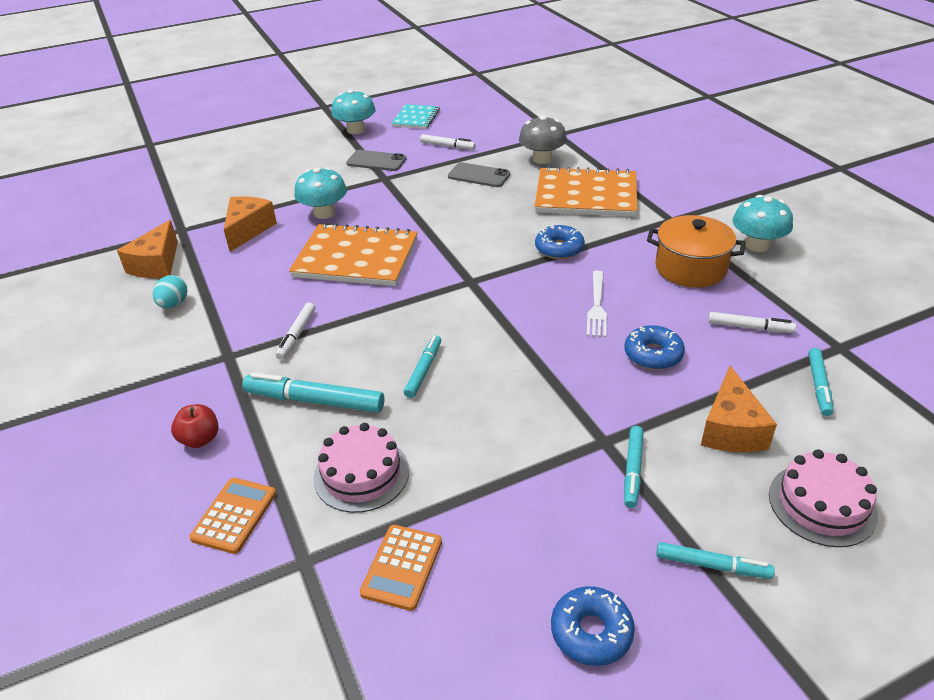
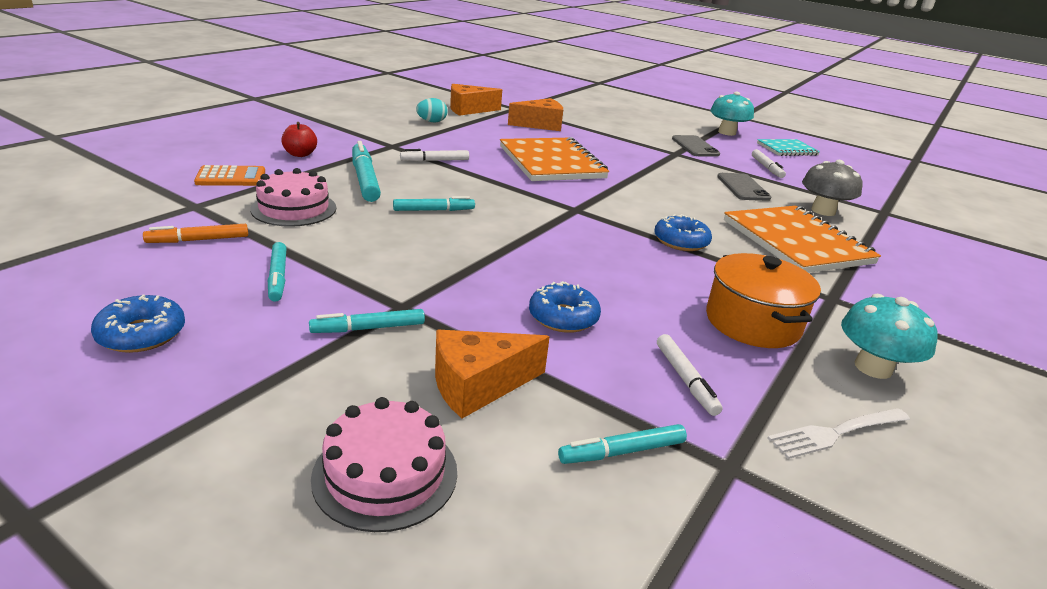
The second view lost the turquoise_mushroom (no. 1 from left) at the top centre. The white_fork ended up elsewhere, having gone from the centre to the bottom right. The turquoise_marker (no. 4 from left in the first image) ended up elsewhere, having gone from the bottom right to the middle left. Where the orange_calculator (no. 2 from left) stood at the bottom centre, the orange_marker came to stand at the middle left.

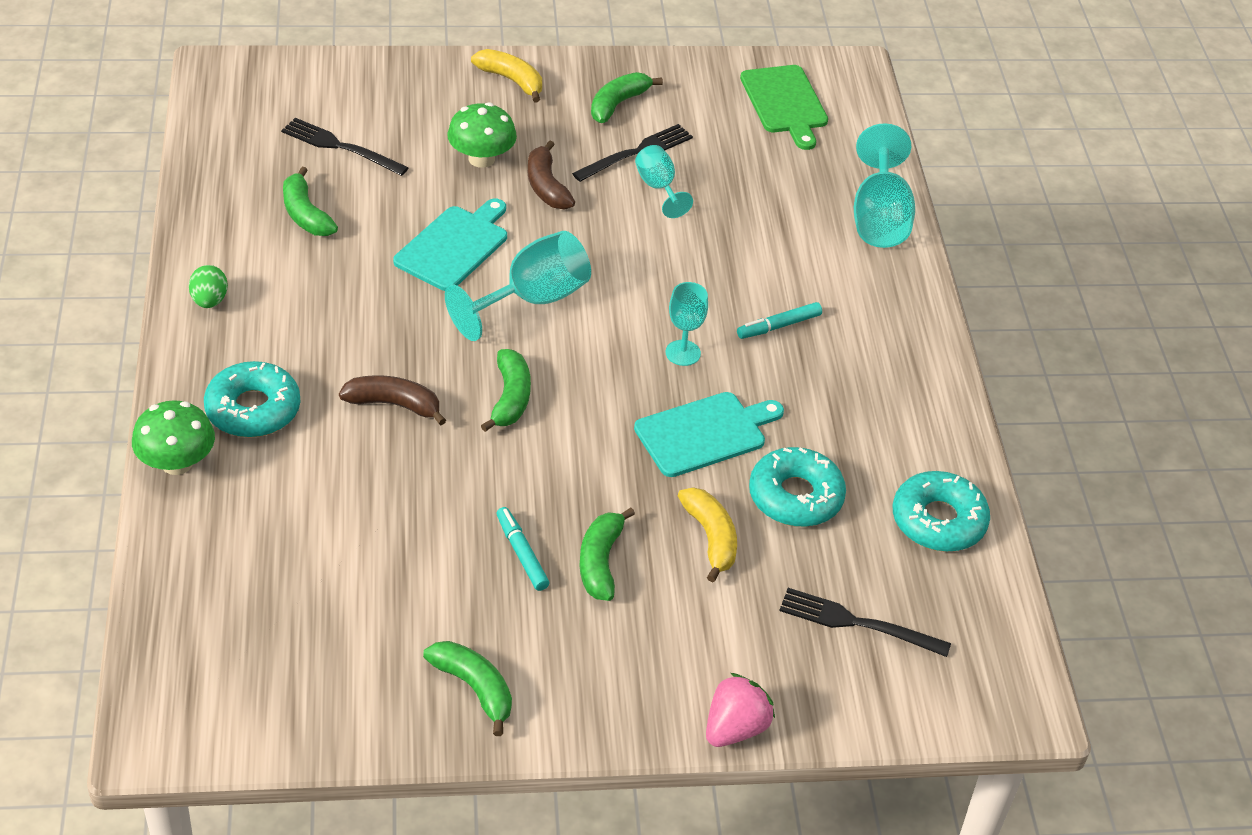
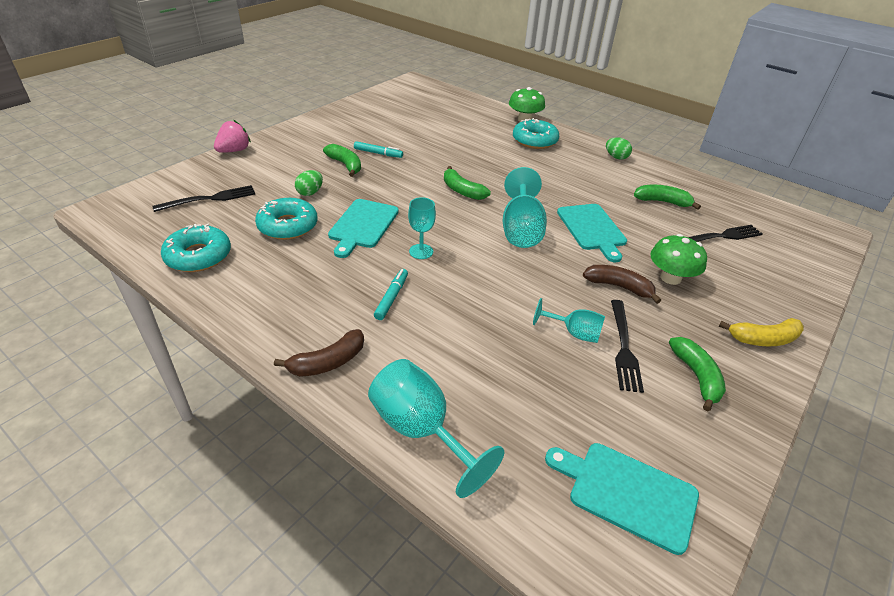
The second view lost the green_banana (no. 2 from left) at the bottom centre. The brown_banana (no. 1 from left) ended up elsewhere, having gone from the middle left to the centre. Where the yellow_banana (no. 2 from left) stood at the centre, the green_egg (no. 1 from left) came to stand at the top centre. What was the green_cutting_board at the top centre turned into the turquoise_cutting_board (no. 3 from left) at the bottom right. The pink_strawberry at the bottom centre ended up facing another way, 135 degrees counterclockwise from before.

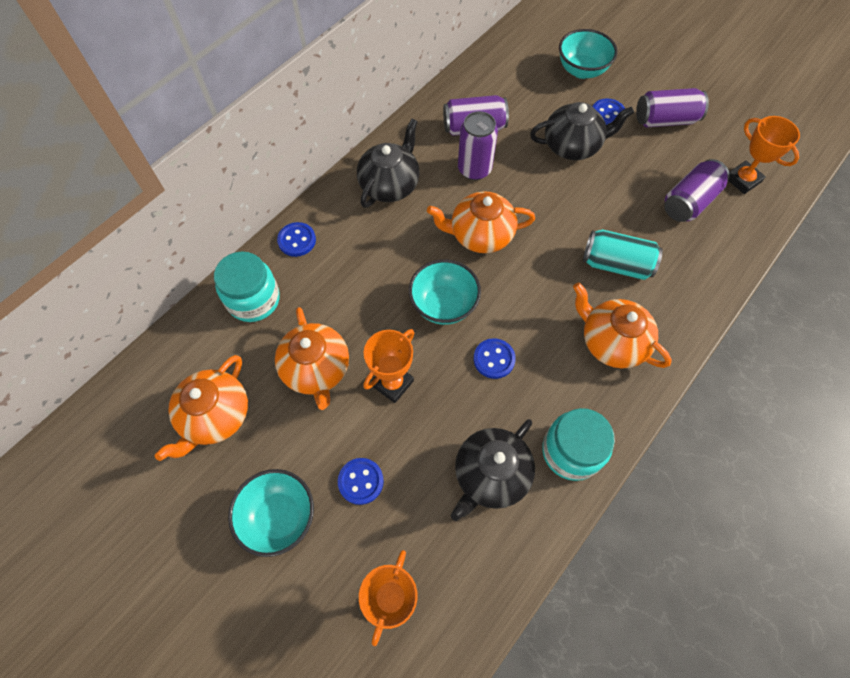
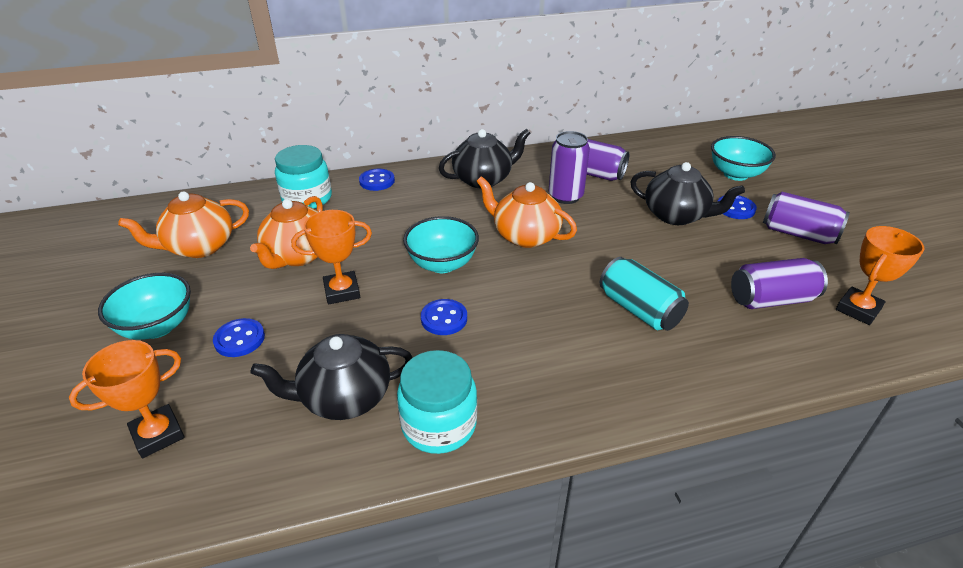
The second view lost the orange_teapot (no. 4 from left) at the middle right. The orange_trophy (no. 3 from left) at the top right ended up facing another way, 45 degrees clockwise from before.

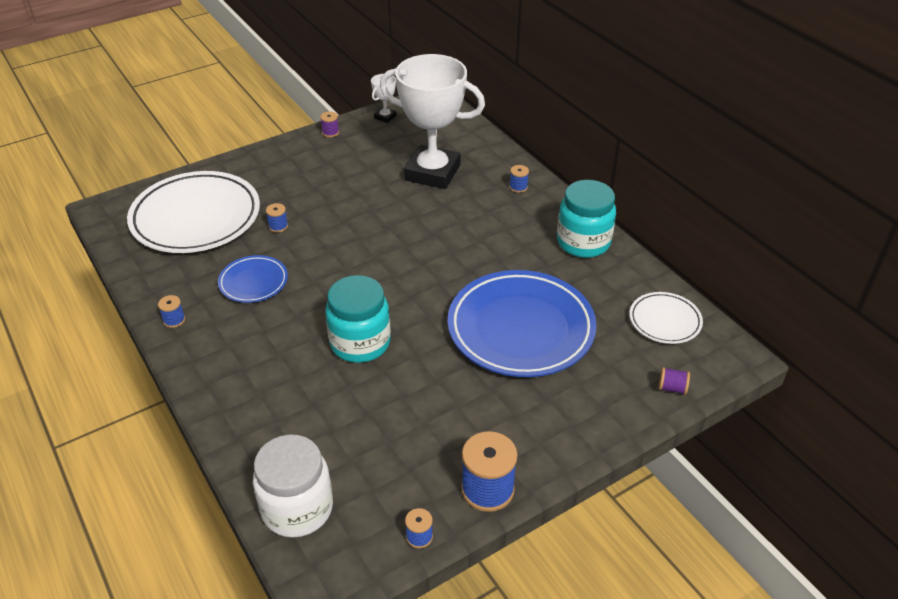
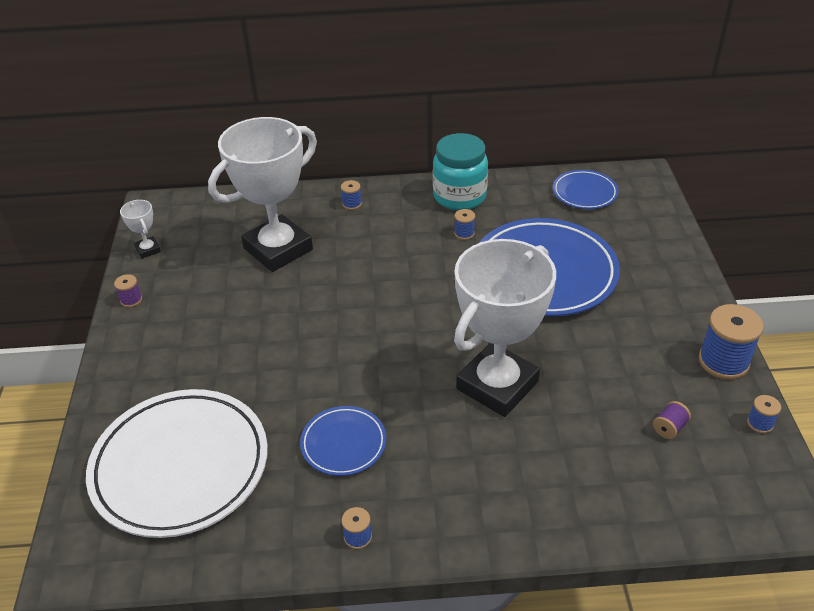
The second view lost the white_jar at the bottom left. The blue_spool (no. 2 from left in the first image) ended up elsewhere, having gone from the middle left to the centre. The purple_spool (no. 2 from left) ended up elsewhere, having gone from the middle right to the bottom right. Where the turquoise_jar (no. 1 from left) stood at the centre, the white_trophy (no. 3 from left) came to stand at the centre. What was the white_plate (no. 2 from left) at the middle right turned into the blue_plate (no. 3 from left) at the top right.

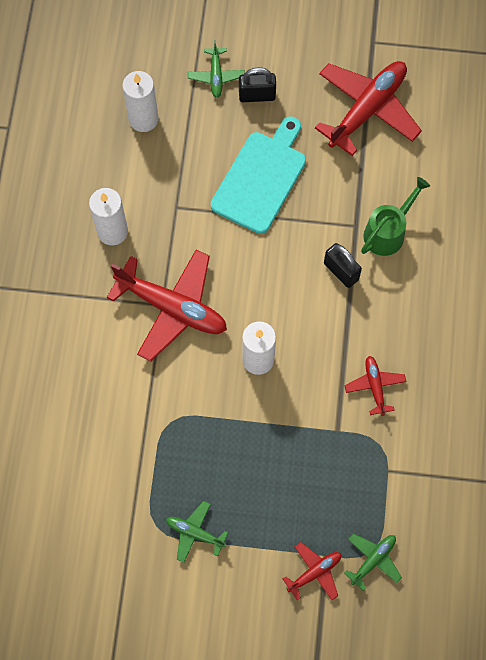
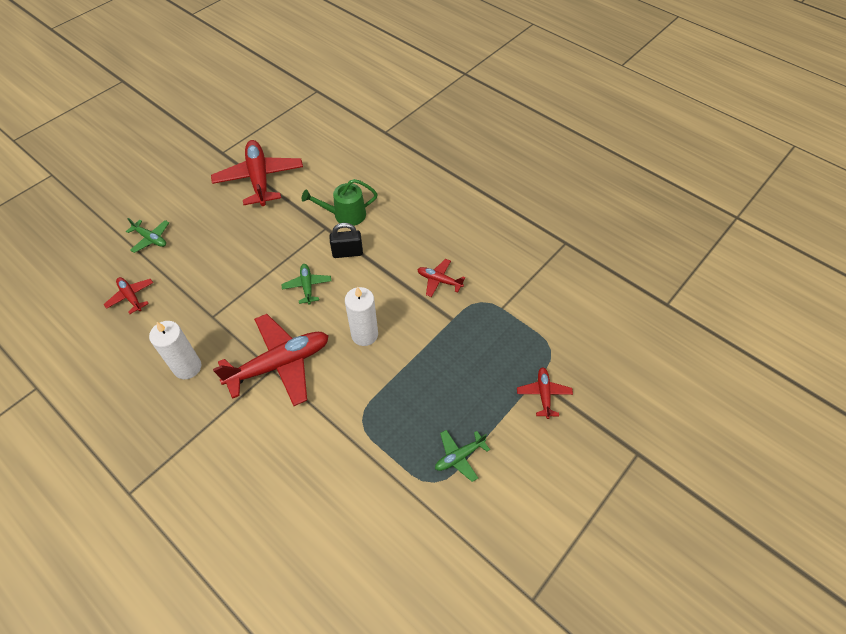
The second view lost the turquoise_cutting_board at the top centre. The second view lost the black_padlock (no. 1 from left) at the top centre. The green_plane (no. 3 from left in the first image) ended up elsewhere, having gone from the bottom right to the centre. Where the white_candle (no. 2 from left) stood at the top left, the red_plane (no. 1 from left) came to stand at the middle left. The green_watering_can at the top right ended up facing another way, 90 degrees counterclockwise from before.

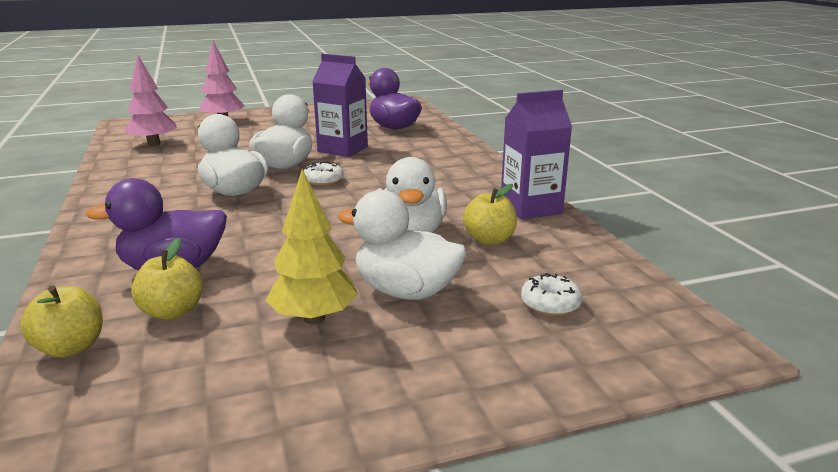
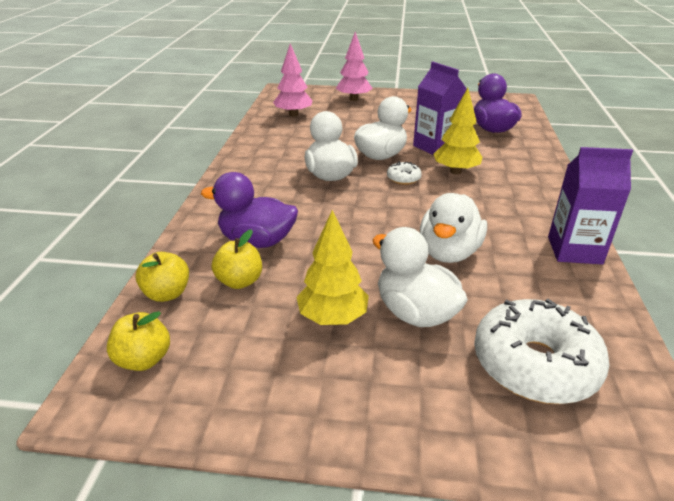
The second view gained the yellow_tree (no. 2 from left) at the top right. The yellow_apple (no. 3 from left in the first image) ended up elsewhere, having gone from the centre to the bottom left. The size of the white_donut (no. 2 from left) at the centre changed by a factor of 2.26.

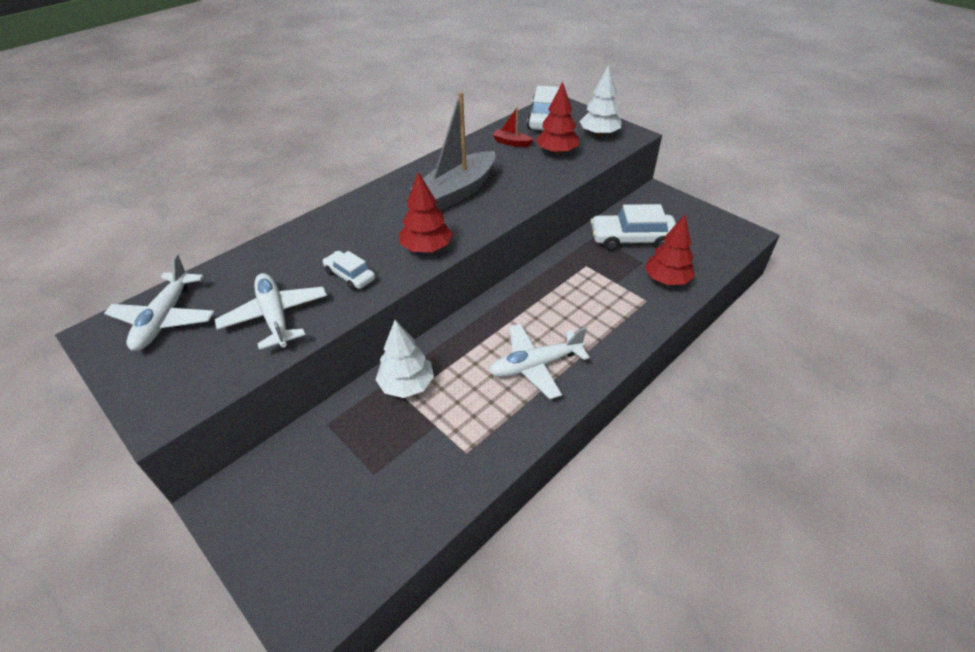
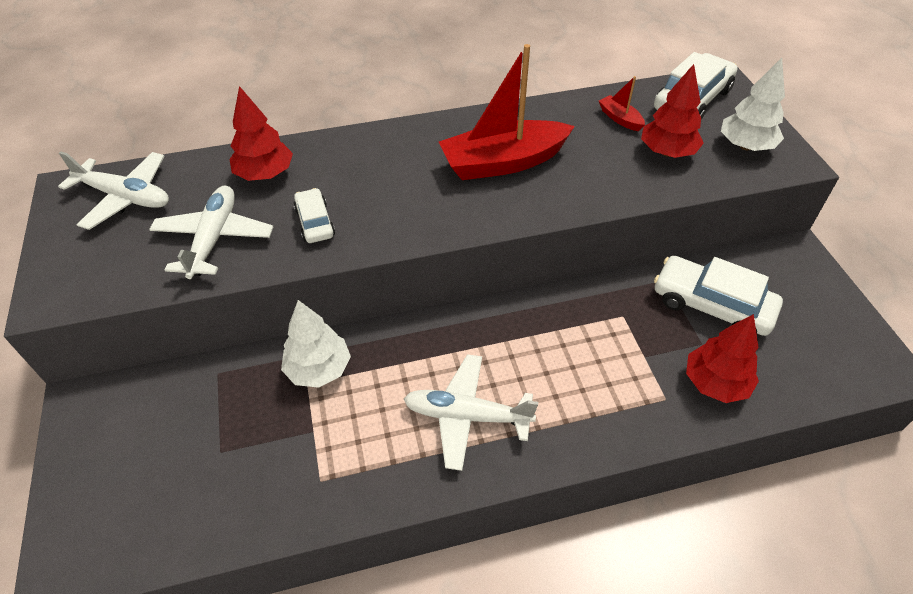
The red_tree (no. 1 from left) ended up elsewhere, having gone from the top centre to the top left. What was the grey_boat at the top centre turned into the red_boat (no. 1 from left) at the top centre. The white_plane (no. 1 from left) at the middle left ended up facing another way, 105 degrees counterclockwise from before.

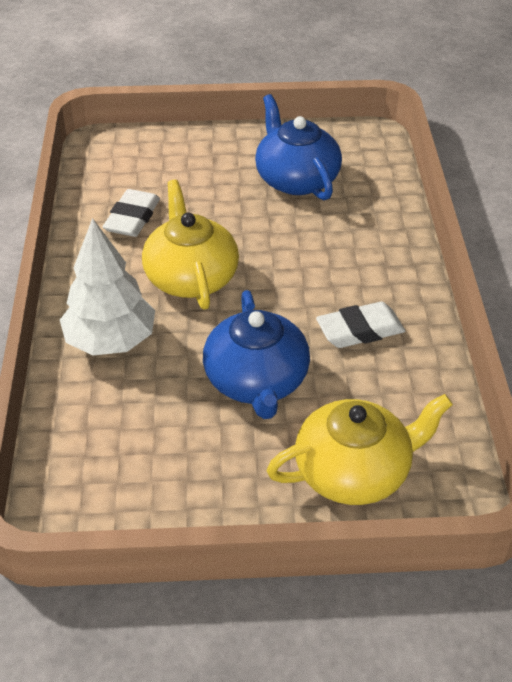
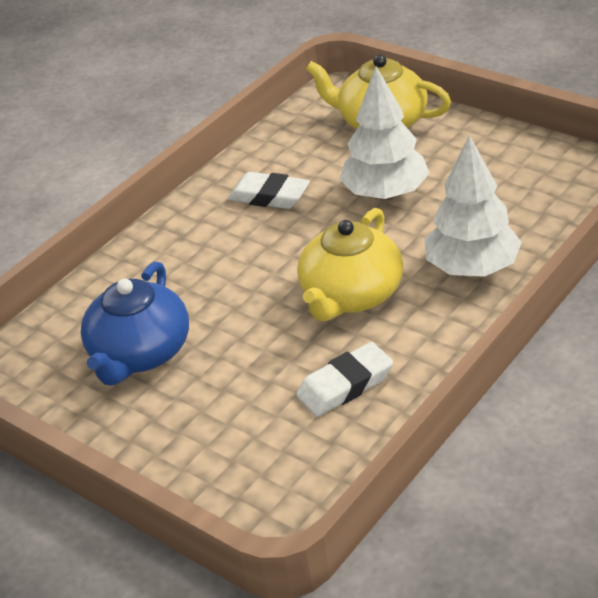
Where the blue_teapot (no. 1 from left) stood at the centre, the white_tree (no. 1 from left) came to stand at the top centre.

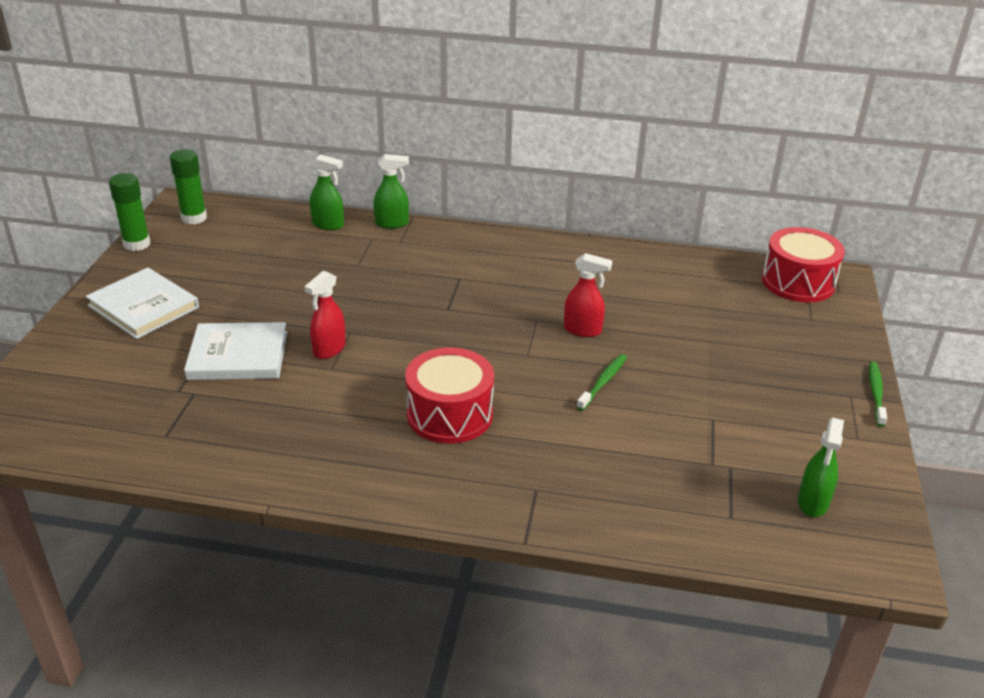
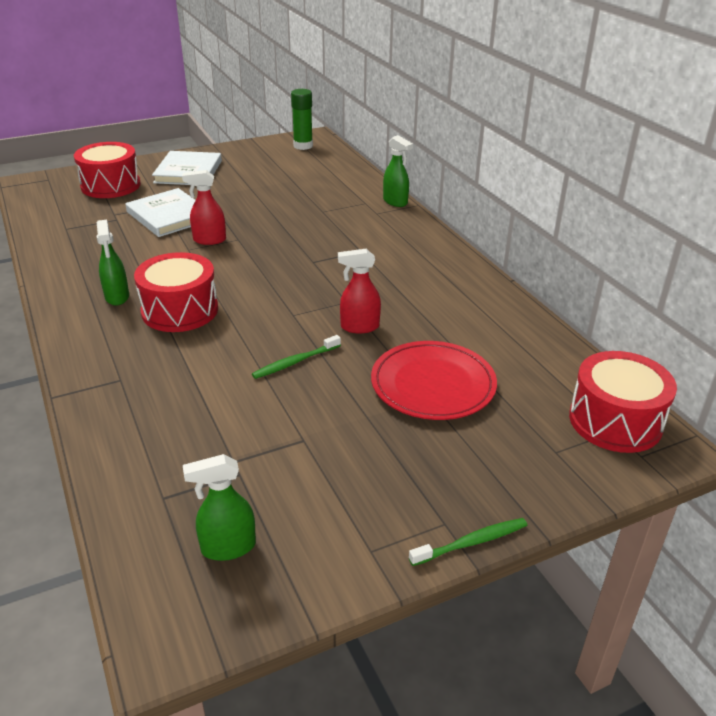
The second view lost the green_glue_stick (no. 1 from left) at the top left. The second view gained the red_drum (no. 1 from left) at the top left. The second view gained the red_plate at the centre. The green_spray_bottle (no. 1 from left) ended up elsewhere, having gone from the top left to the middle left. The red_spray_bottle (no. 2 from left) at the centre ended up facing another way, 105 degrees clockwise from before. The green_toothbrush (no. 1 from left) at the centre ended up facing another way, 150 degrees clockwise from before.

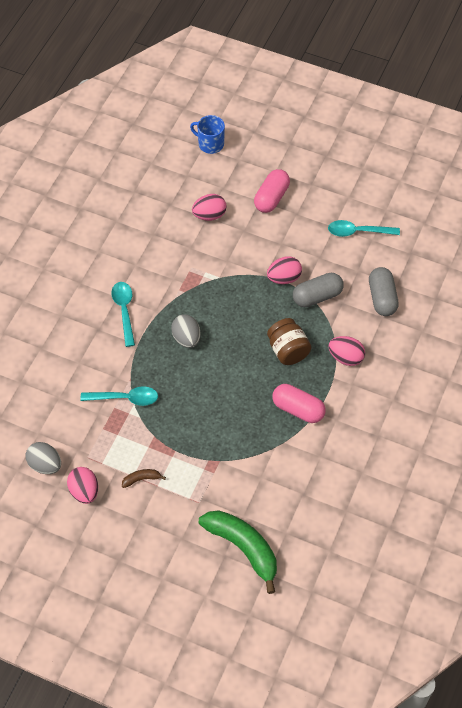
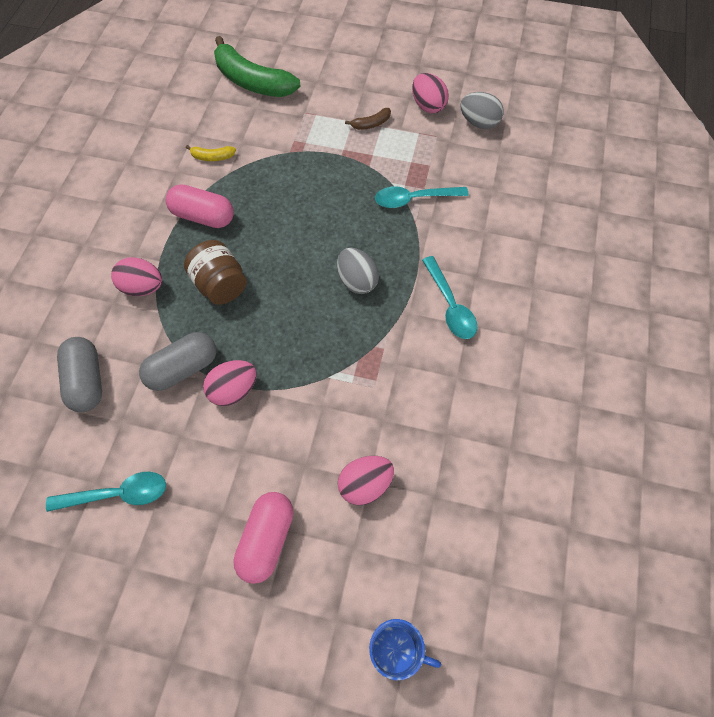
The second view gained the yellow_banana at the top left.

